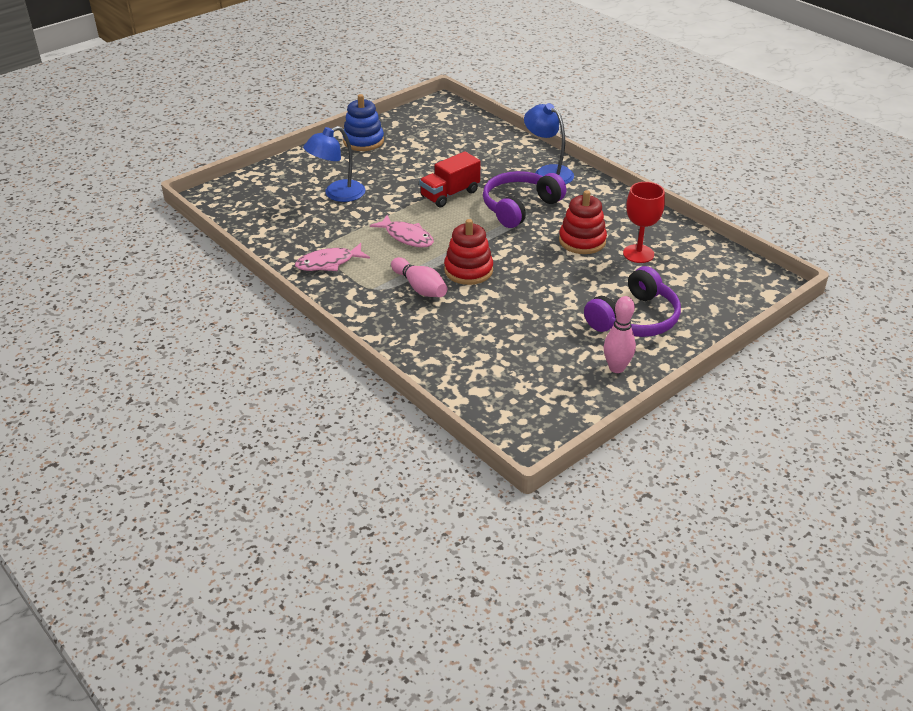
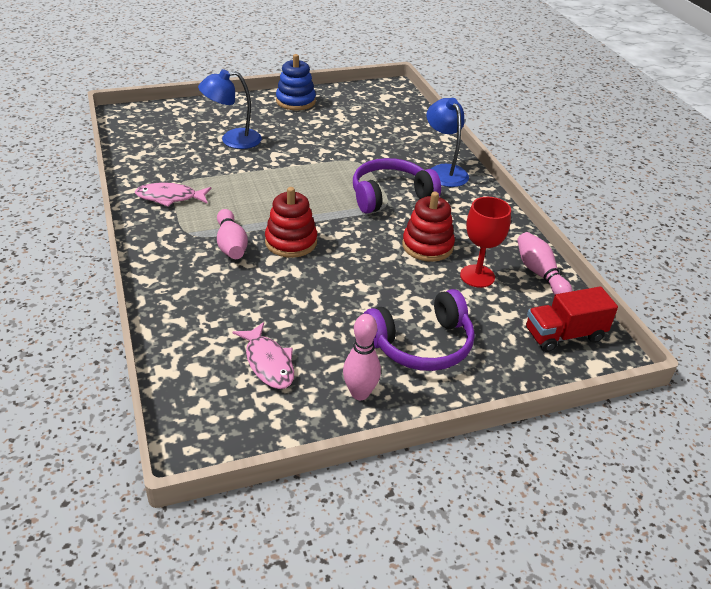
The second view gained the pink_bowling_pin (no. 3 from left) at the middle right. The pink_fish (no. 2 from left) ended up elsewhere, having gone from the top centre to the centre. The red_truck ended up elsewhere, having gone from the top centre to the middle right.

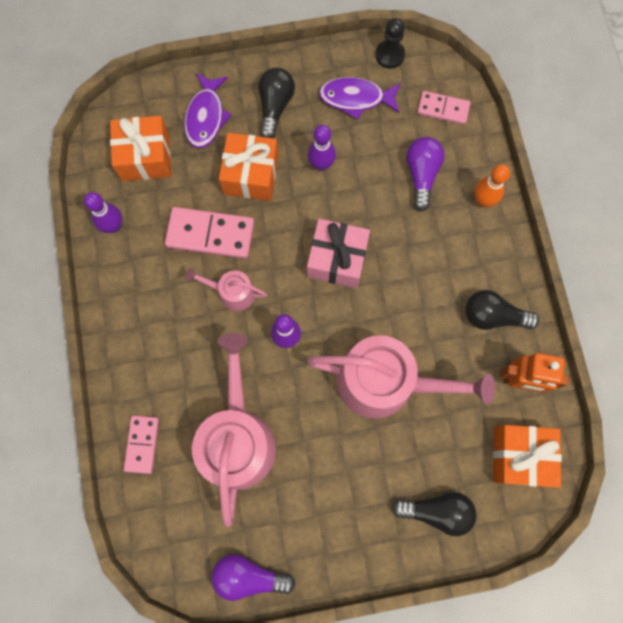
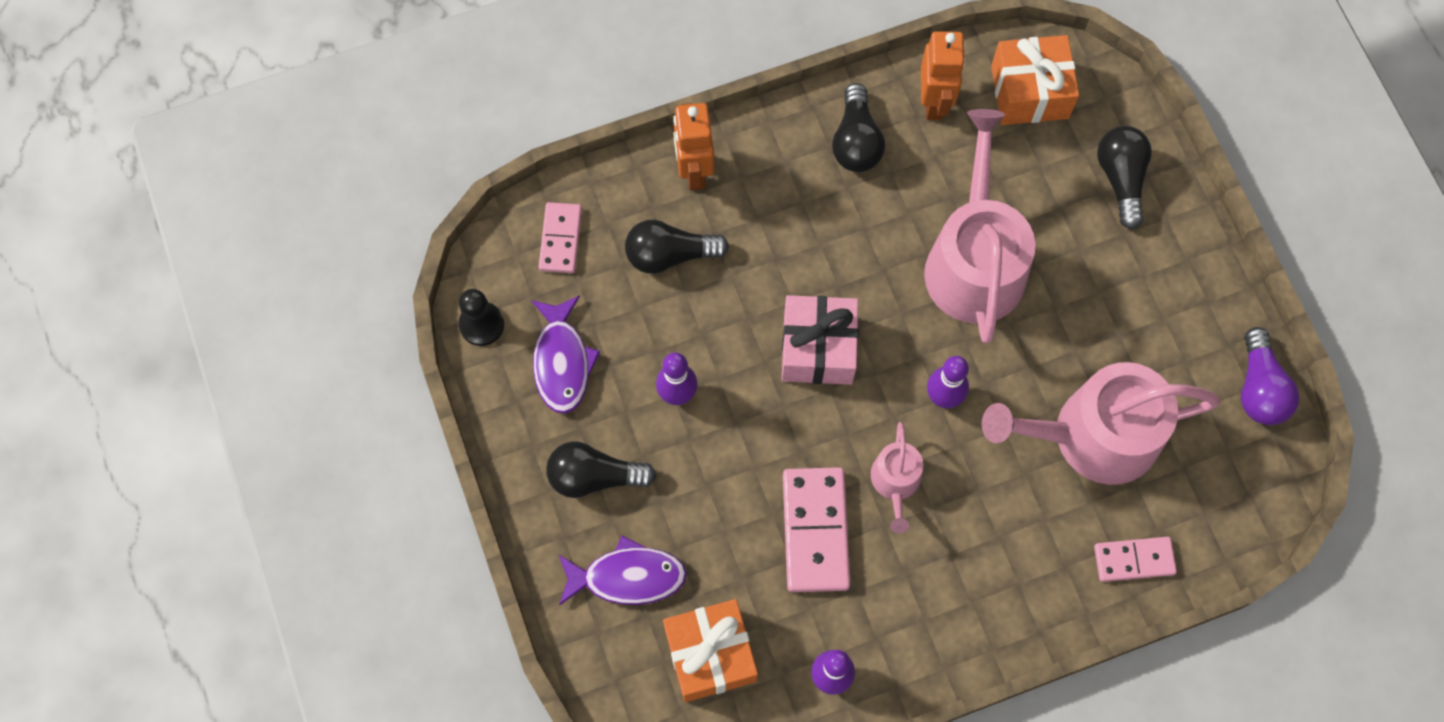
The second view lost the orange_gift (no. 2 from left) at the top centre. Where the orange_bowling_pin stood at the top right, the orange_robot (no. 1 from left) came to stand at the top centre. What was the purple_light_bulb (no. 2 from left) at the top right turned into the black_light_bulb (no. 2 from left) at the centre.

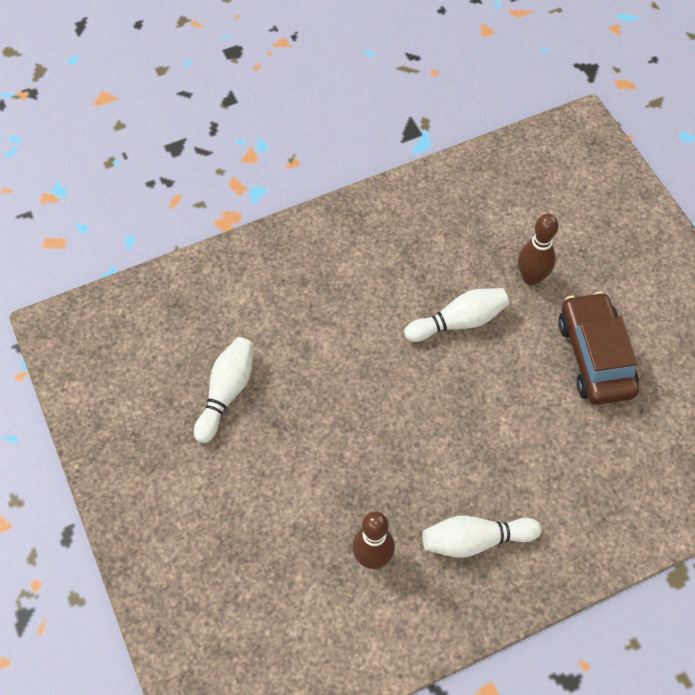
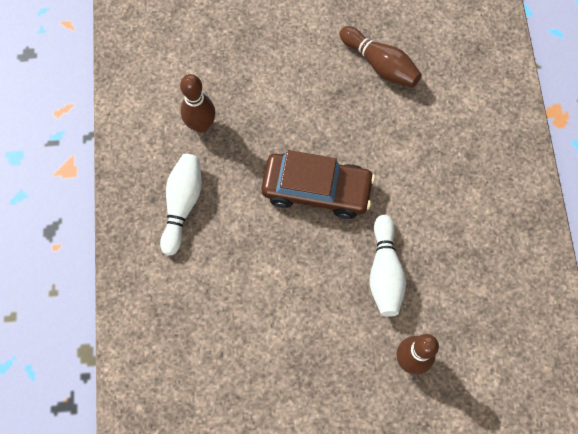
The brown_car ended up elsewhere, having gone from the middle right to the centre. What was the white_bowling_pin (no. 1 from left) at the middle left turned into the brown_bowling_pin (no. 2 from left) at the top centre.

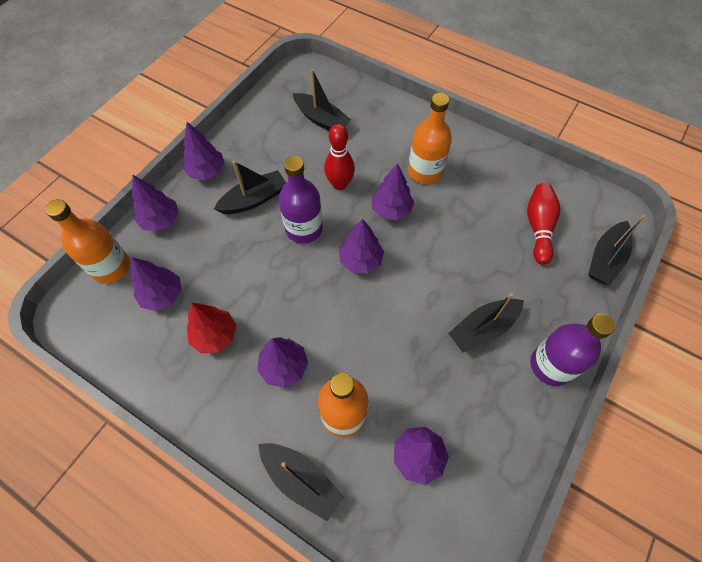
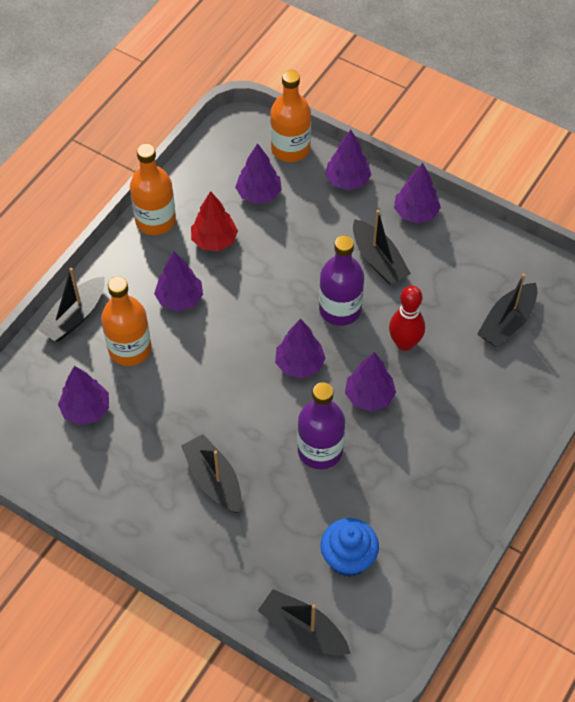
The orange_bottle (no. 3 from left in the first image) ended up elsewhere, having gone from the top centre to the top left. The purple_bottle (no. 2 from left in the first image) ended up elsewhere, having gone from the middle right to the centre. Where the red_bowling_pin (no. 2 from left) stood at the middle right, the blue_cupcake came to stand at the bottom centre.

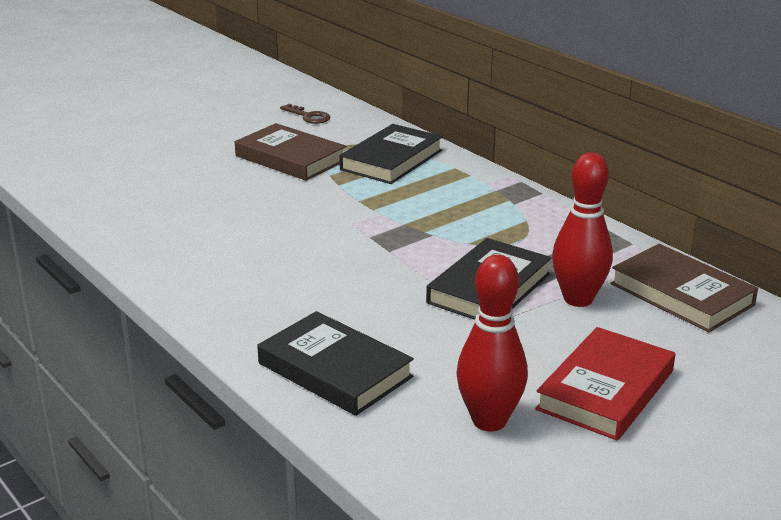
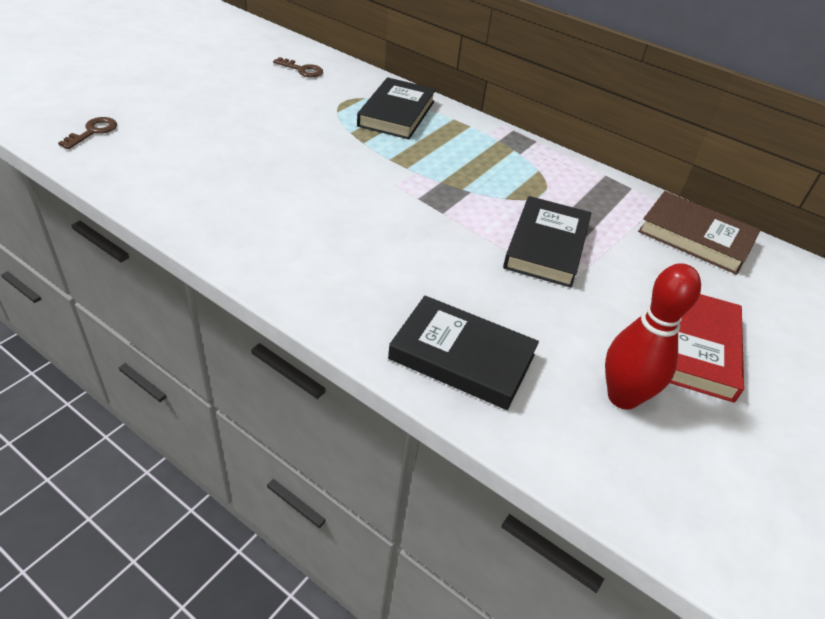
The second view lost the brown_book (no. 1 from left) at the top centre. The second view lost the red_bowling_pin (no. 2 from left) at the middle right. The second view gained the brown_key (no. 1 from left) at the top left.

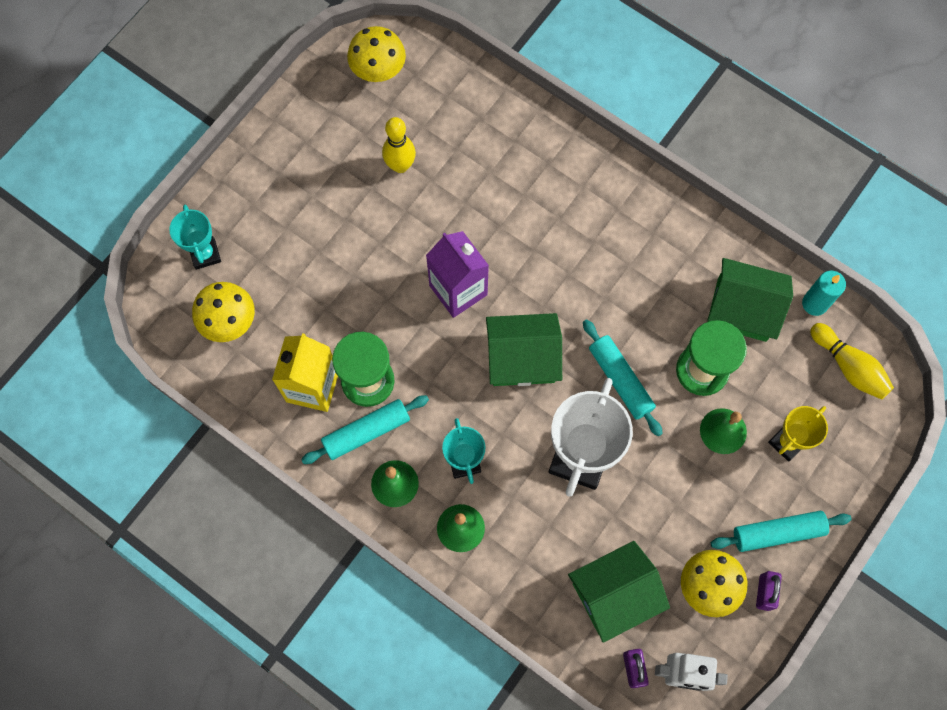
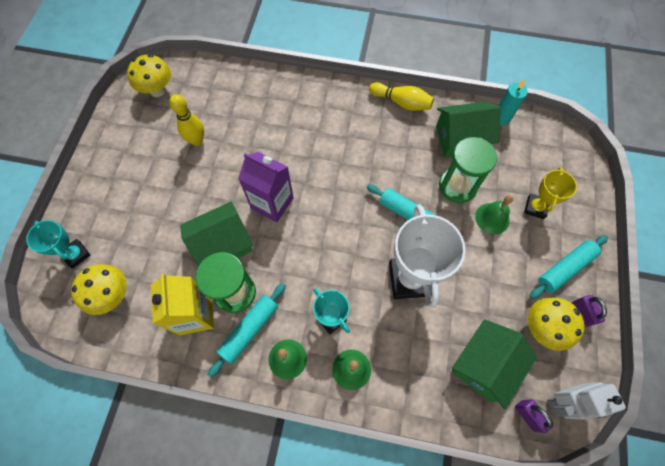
The green_house (no. 1 from left) ended up elsewhere, having gone from the centre to the middle left. The yellow_bowling_pin (no. 2 from left) ended up elsewhere, having gone from the middle right to the top centre.

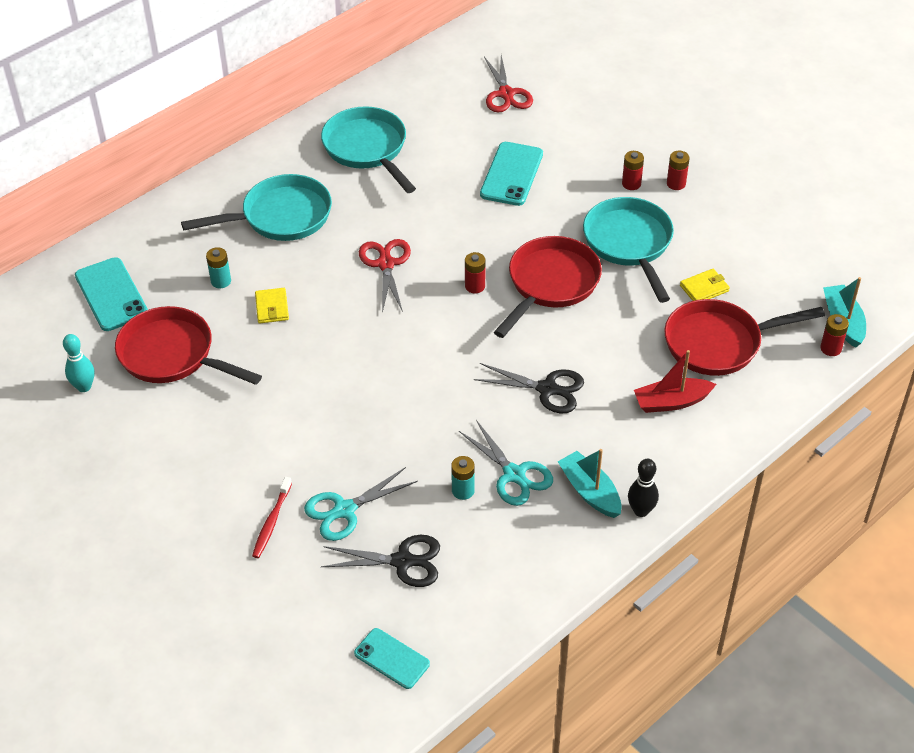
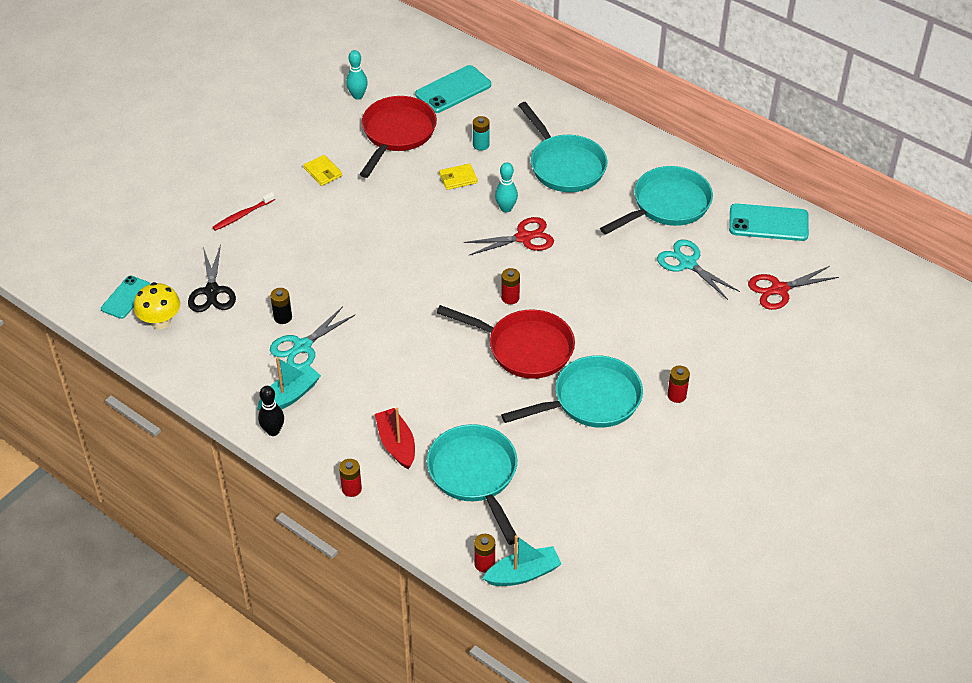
The second view lost the black_scissors (no. 2 from left) at the centre. The second view gained the yellow_mushroom at the middle left. The second view gained the turquoise_bowling_pin (no. 2 from left) at the top centre. The turquoise_scissors (no. 1 from left in the first image) ended up elsewhere, having gone from the bottom centre to the middle right. The turquoise_phone (no. 3 from left) ended up elsewhere, having gone from the top centre to the top right. The red_battery (no. 3 from left in the first image) ended up elsewhere, having gone from the top right to the bottom centre. The yellow_wallet (no. 2 from left in the first image) ended up elsewhere, having gone from the middle right to the top left. What was the turquoise_battery (no. 2 from left) at the centre turned into the black_battery at the middle left. What was the red_pan (no. 3 from left) at the middle right turned into the turquoise_pan (no. 1 from left) at the bottom centre. The red_toothbrush at the bottom left ended up facing another way, 45 degrees counterclockwise from before.

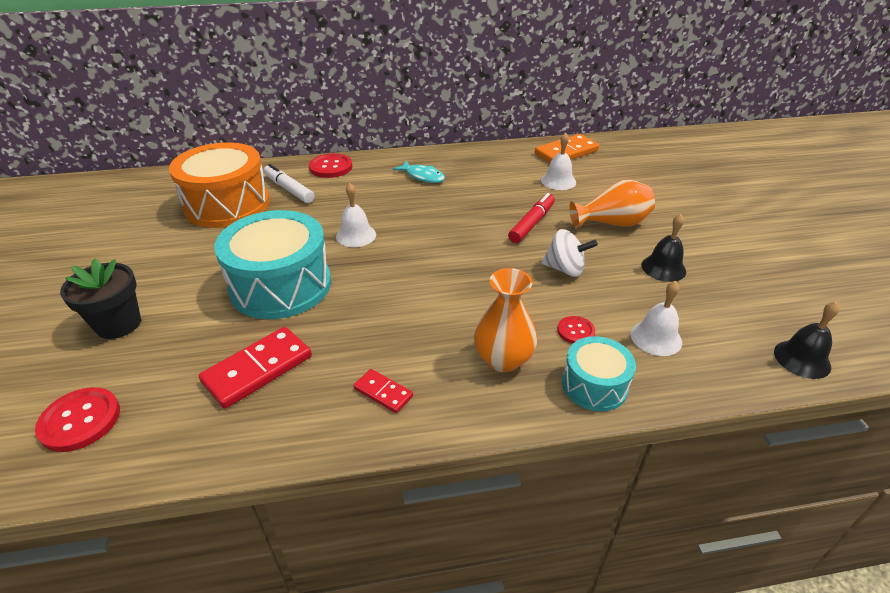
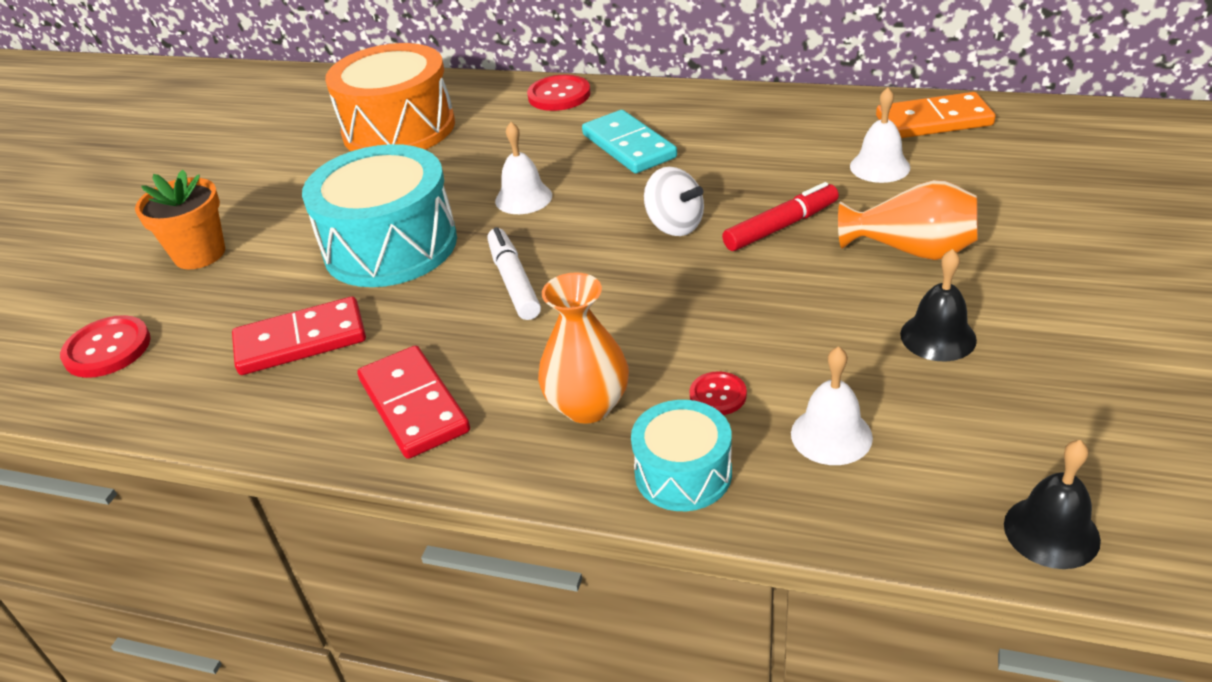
The second view lost the turquoise_fish at the top centre. The second view gained the turquoise_domino at the top centre. The white_marker ended up elsewhere, having gone from the top left to the centre. The white_spinning_top ended up elsewhere, having gone from the centre to the top centre. What was the black_flower_pot at the middle left turned into the orange_flower_pot at the top left. The size of the red_domino (no. 2 from left) at the centre changed by a factor of 1.85.

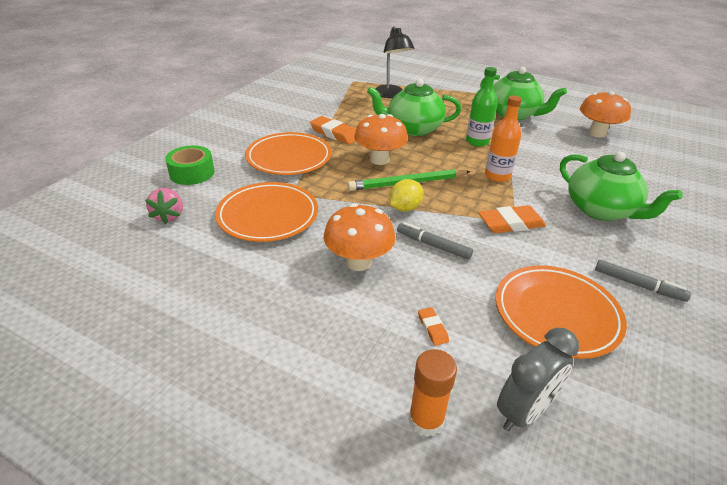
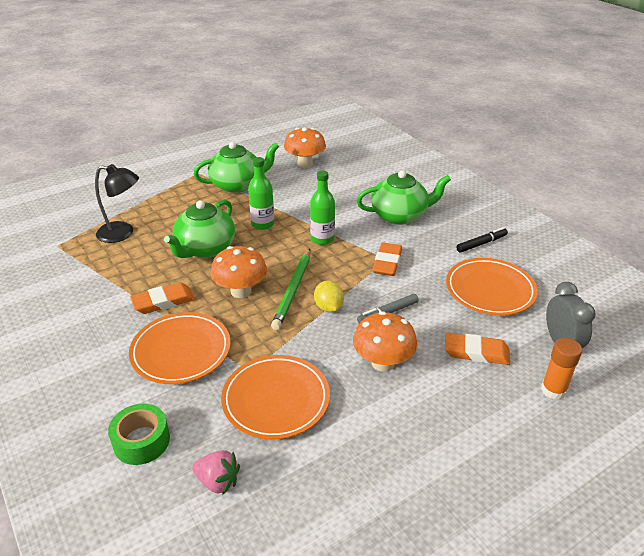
What was the orange_bottle at the top right turned into the green_bottle (no. 2 from left) at the centre. What was the grey_marker (no. 2 from left) at the middle right turned into the black_marker at the middle right. The size of the orange_eraser (no. 2 from left in the first image) at the bottom centre changed by a factor of 1.97.

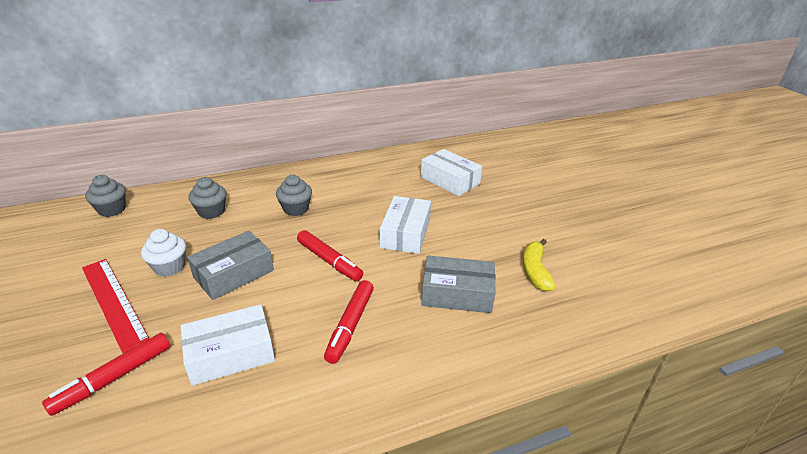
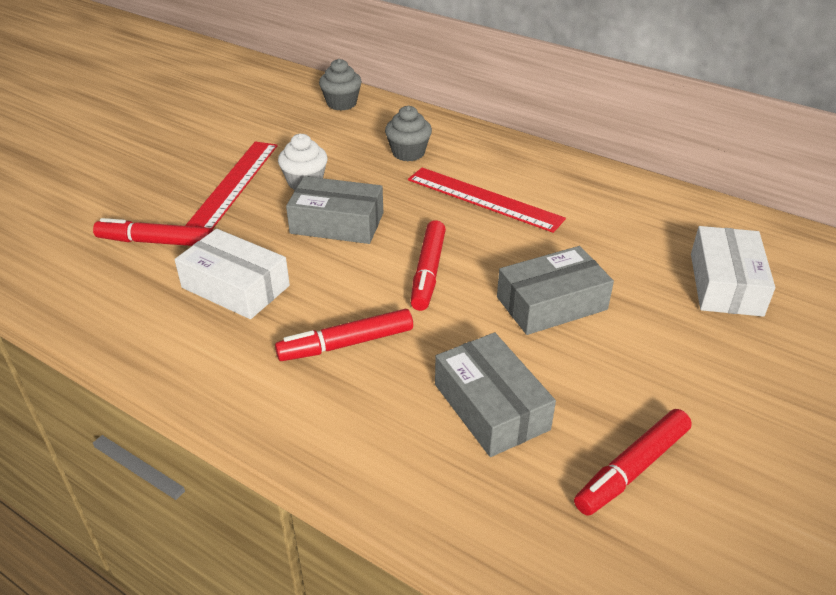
Where the grey_cupcake (no. 3 from left) stood at the centre, the red_ruler (no. 2 from left) came to stand at the centre. Where the yellow_banana stood at the middle right, the red_marker (no. 4 from left) came to stand at the bottom right. What was the white_box (no. 2 from left) at the centre turned into the grey_box (no. 3 from left) at the centre.

